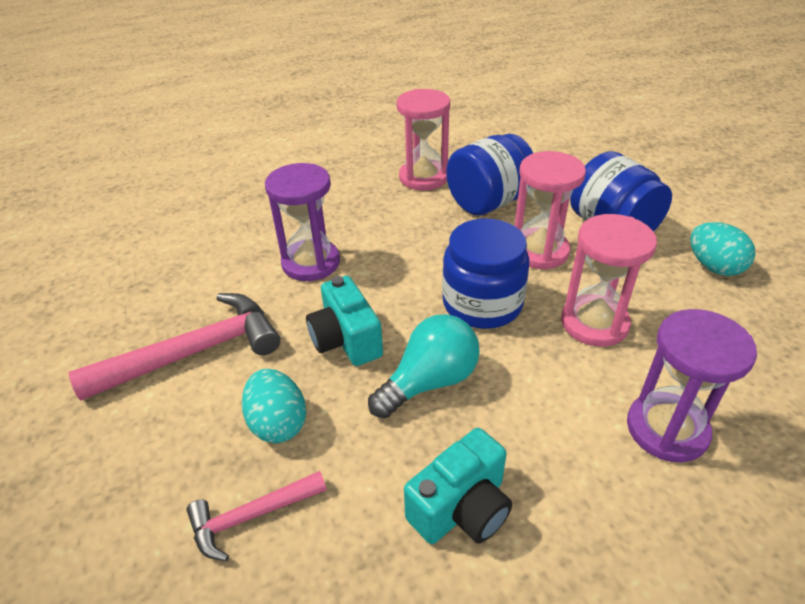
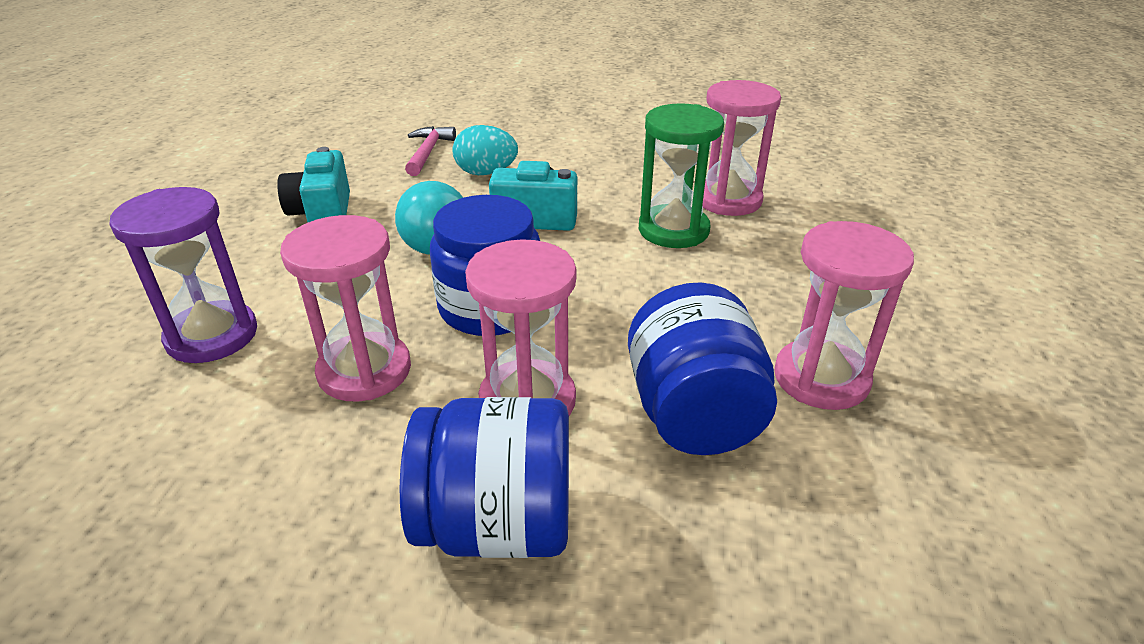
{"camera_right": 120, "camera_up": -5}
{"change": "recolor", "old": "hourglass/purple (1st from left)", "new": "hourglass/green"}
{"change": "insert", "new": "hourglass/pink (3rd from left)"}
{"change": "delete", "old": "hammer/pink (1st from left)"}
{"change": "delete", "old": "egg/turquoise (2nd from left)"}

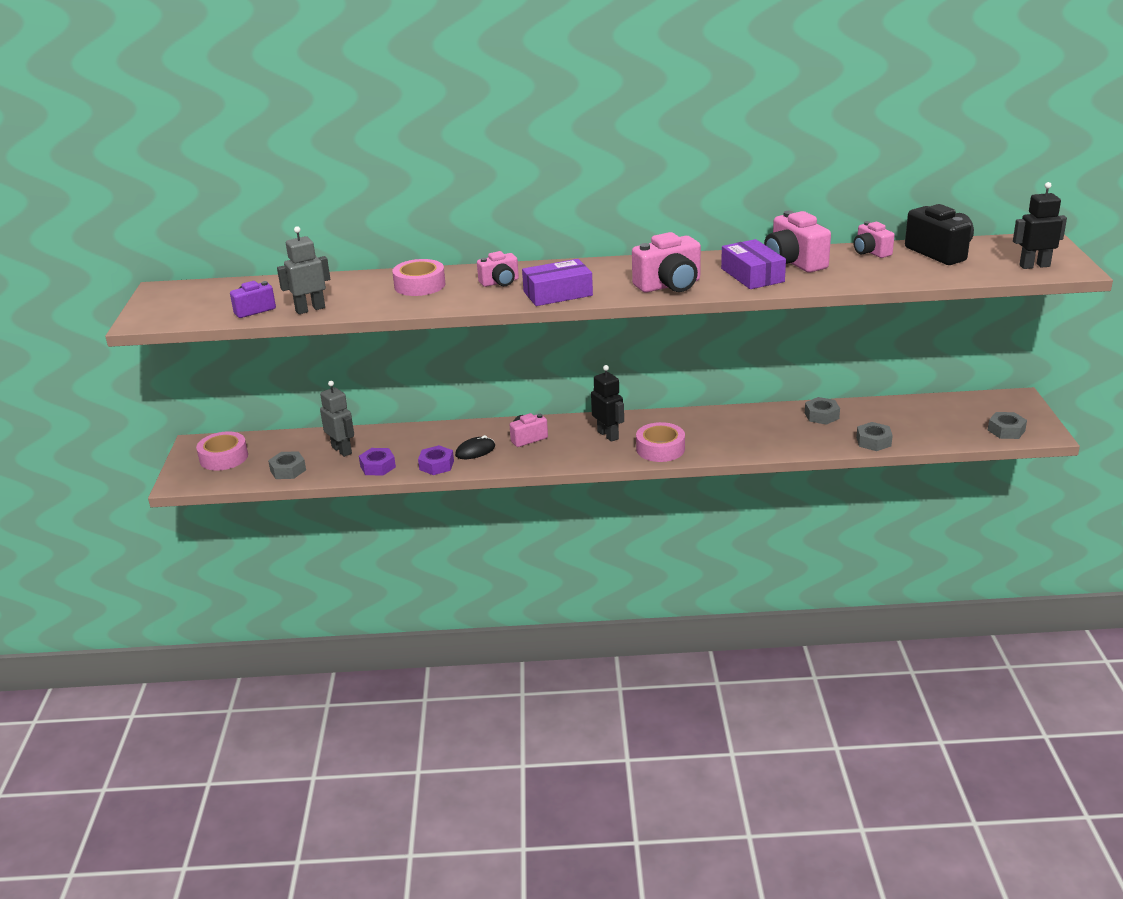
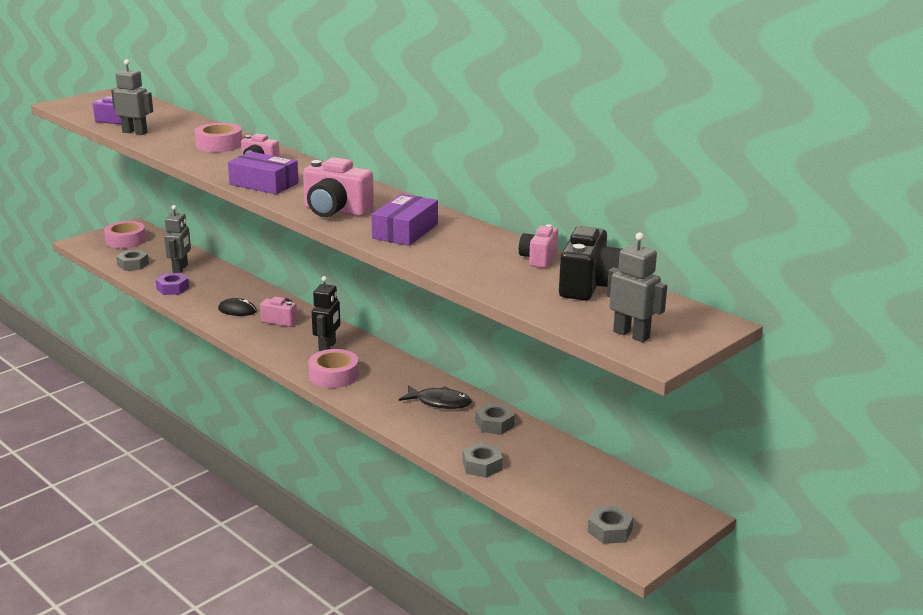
{"camera_right": 45, "camera_up": -5}
{"change": "insert", "new": "fish/black"}
{"change": "recolor", "old": "robot/black (2nd from left)", "new": "robot/grey (3rd from left)"}
{"change": "delete", "old": "nut/purple (2nd from left)"}
{"change": "delete", "old": "camera/pink (4th from left)"}

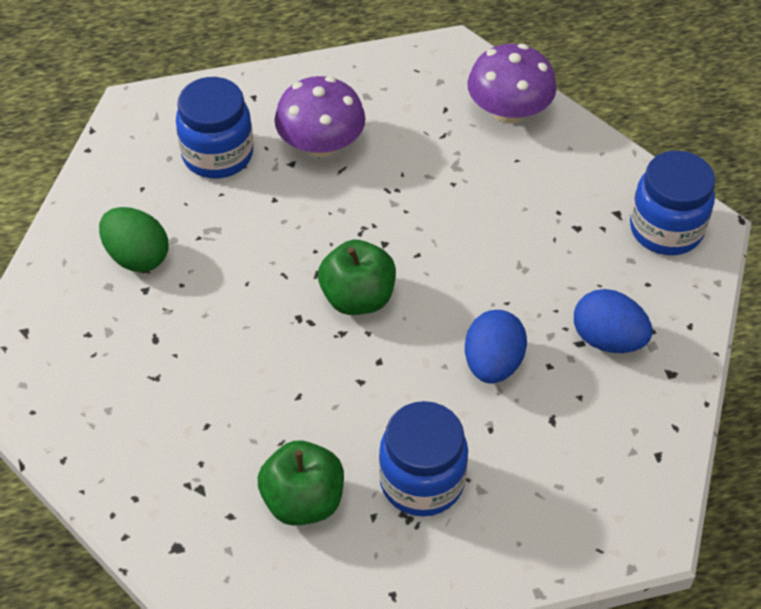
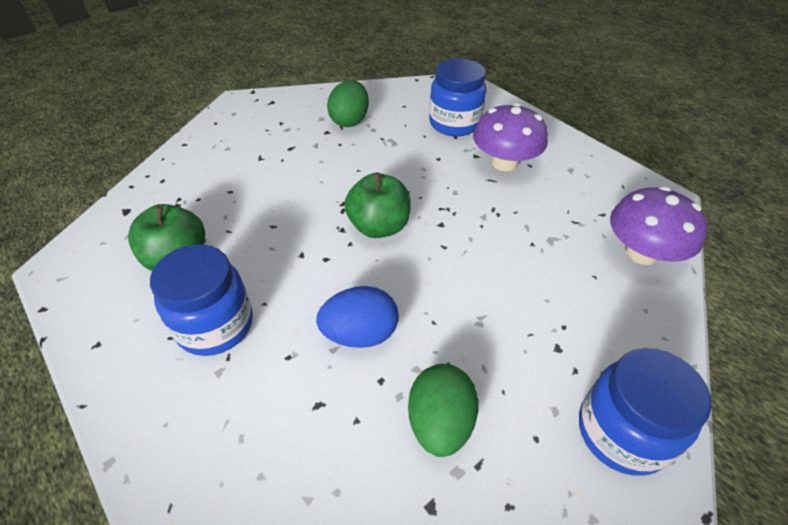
{"camera_right": 65, "camera_up": -5}
{"change": "recolor", "old": "egg/blue (2nd from left)", "new": "egg/green (2nd from left)"}

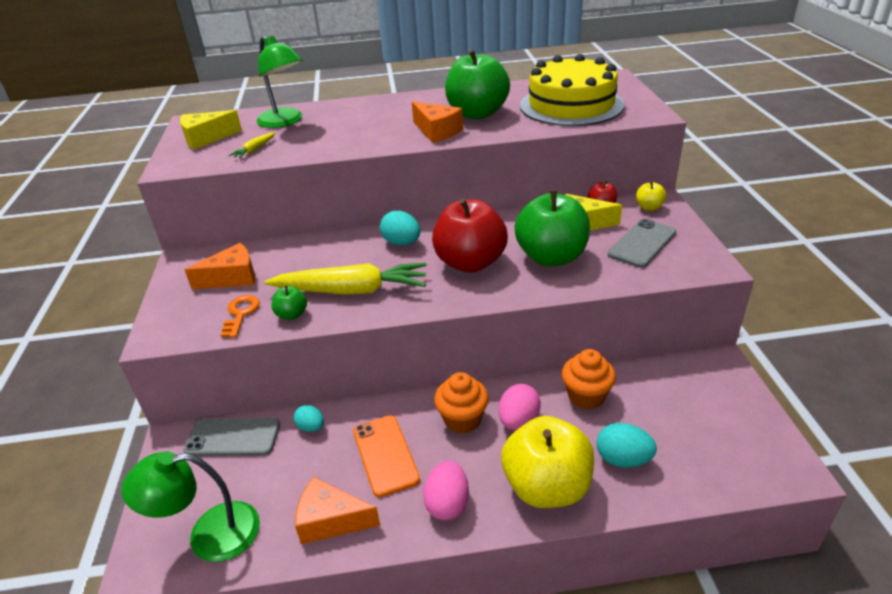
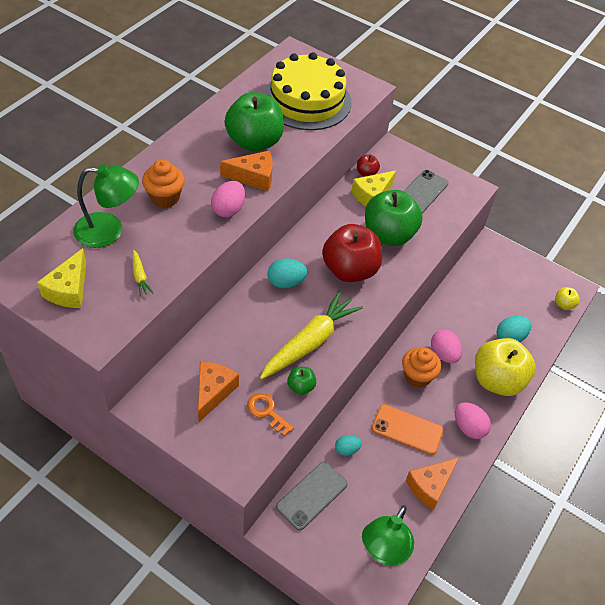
{"camera_right": -55, "camera_up": 15}
{"change": "move", "old": "cupcake/orange (2nd from left in the first image)", "new": "cupcake/orange (1st from left)"}
{"change": "insert", "new": "egg/pink (1st from left)"}
{"change": "rotate", "old": "phone/grey (2nd from left)", "degrees": 45}
{"change": "move", "old": "apple/yellow (2nd from left)"}

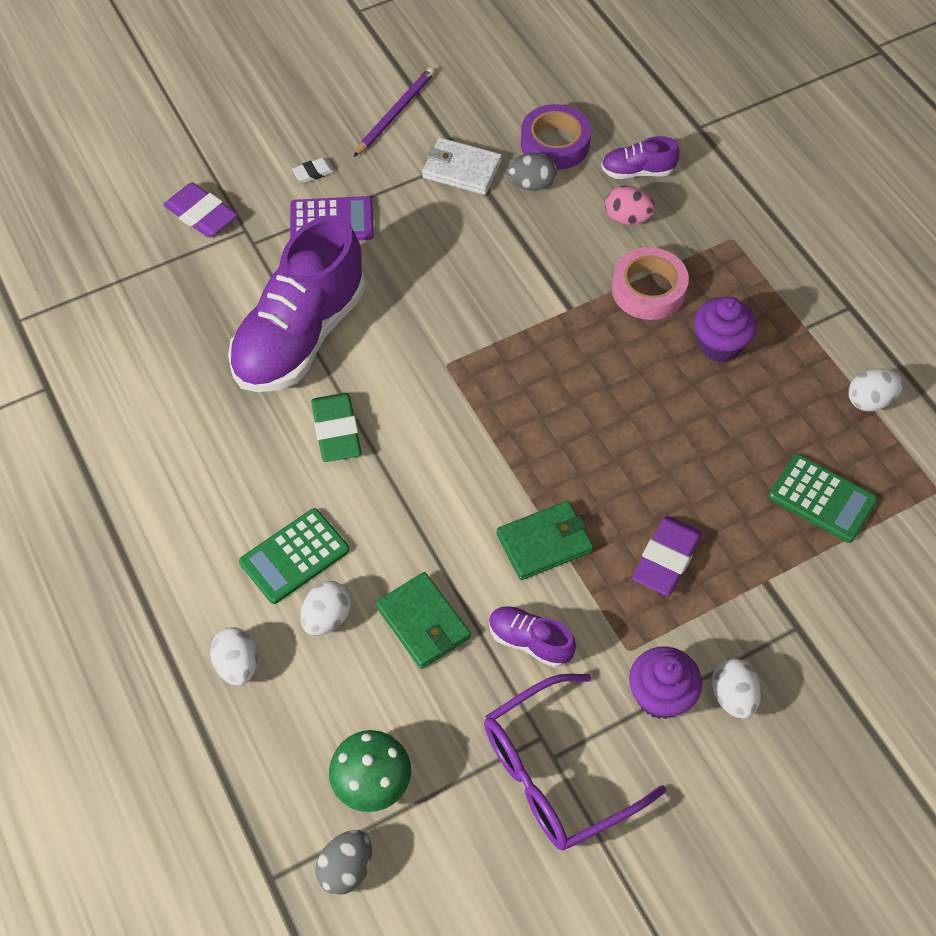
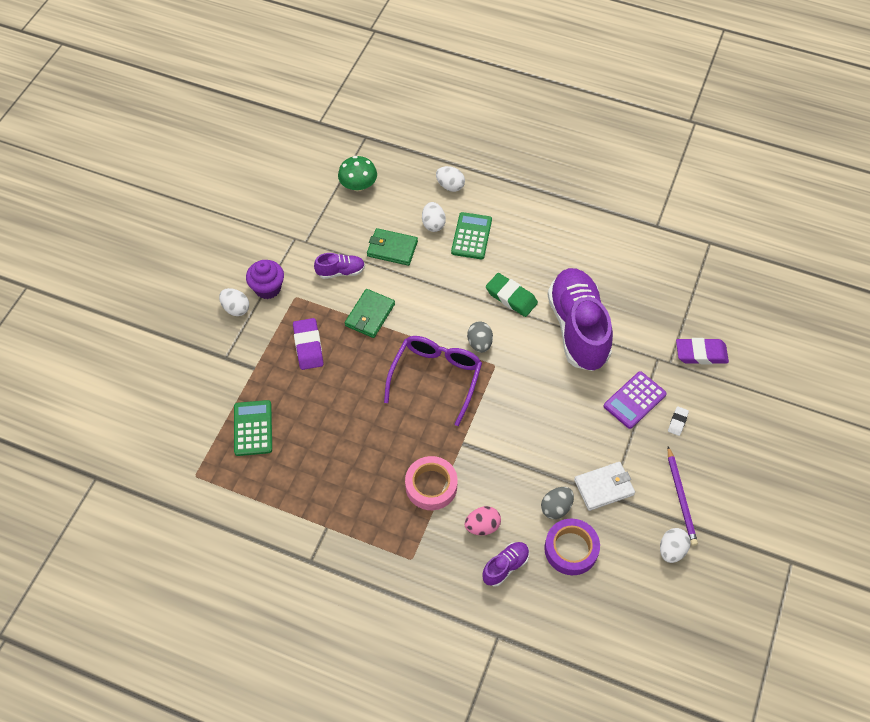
{"camera_right": 140, "camera_up": 0}
{"change": "rotate", "old": "calculator/green (2nd from left in the first image)", "degrees": 90}
{"change": "move", "old": "glasses/purple"}
{"change": "move", "old": "egg/grey (1st from left)"}
{"change": "move", "old": "egg/white (4th from left)"}
{"change": "delete", "old": "cupcake/purple (2nd from left)"}

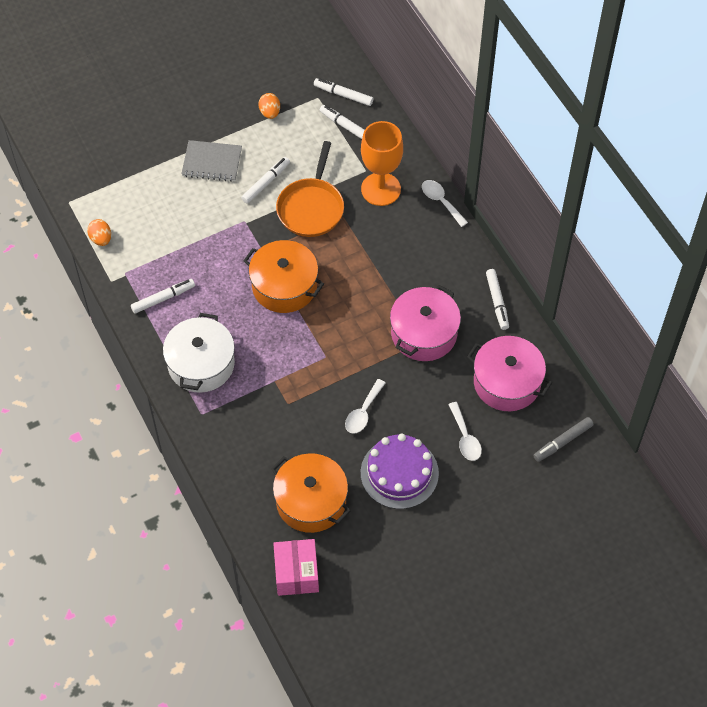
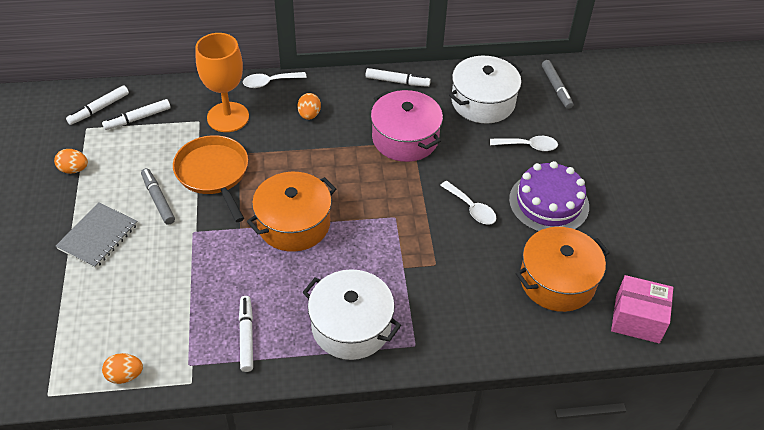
{"camera_right": -70, "camera_up": -10}
{"change": "recolor", "old": "marker/white (2nd from left)", "new": "marker/grey (1st from left)"}
{"change": "rotate", "old": "pan/orange", "degrees": -150}
{"change": "insert", "new": "egg/orange (3rd from left)"}
{"change": "recolor", "old": "pot/pink (2nd from left)", "new": "pot/white (2nd from left)"}

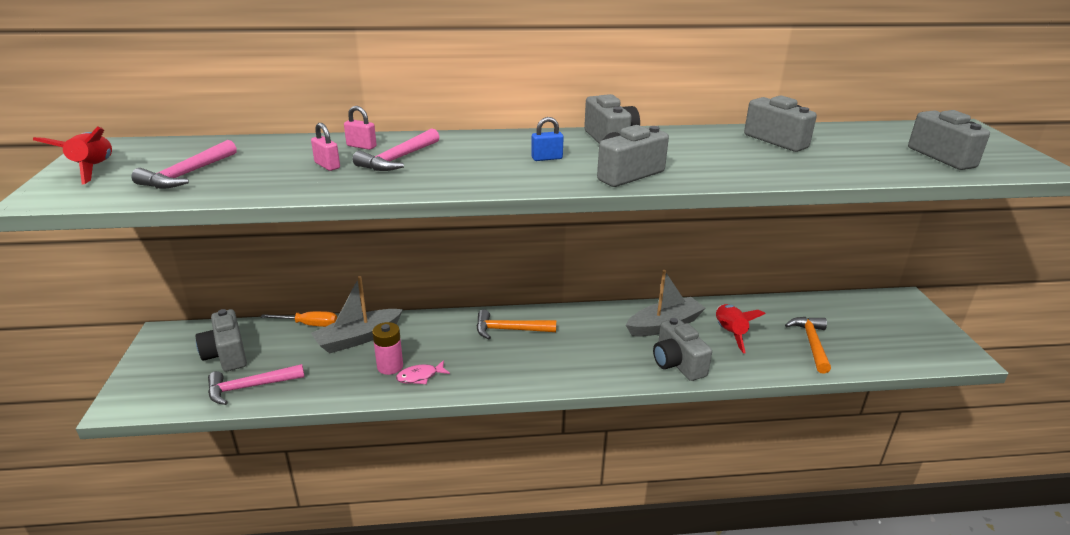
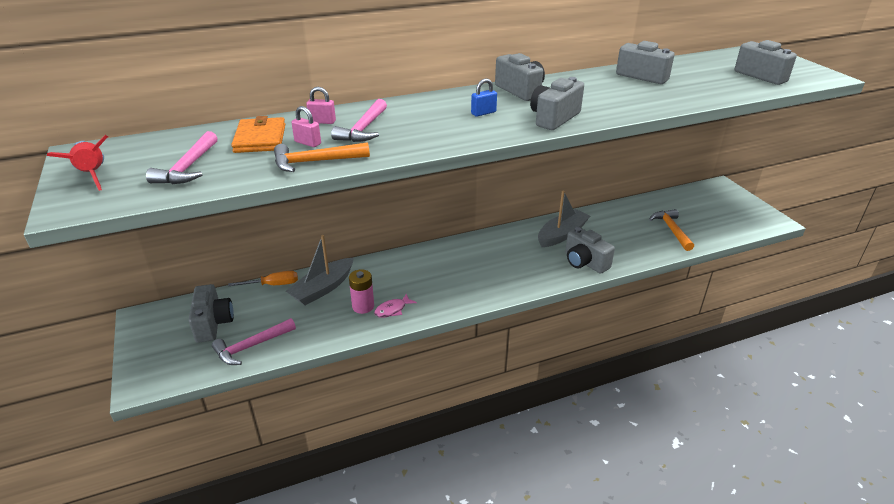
{"camera_right": -15, "camera_up": 5}
{"change": "rotate", "old": "camera/grey (1st from left)", "degrees": -150}
{"change": "insert", "new": "wallet/orange"}
{"change": "move", "old": "hammer/orange (1st from left)"}
{"change": "delete", "old": "rocket/red (2nd from left)"}

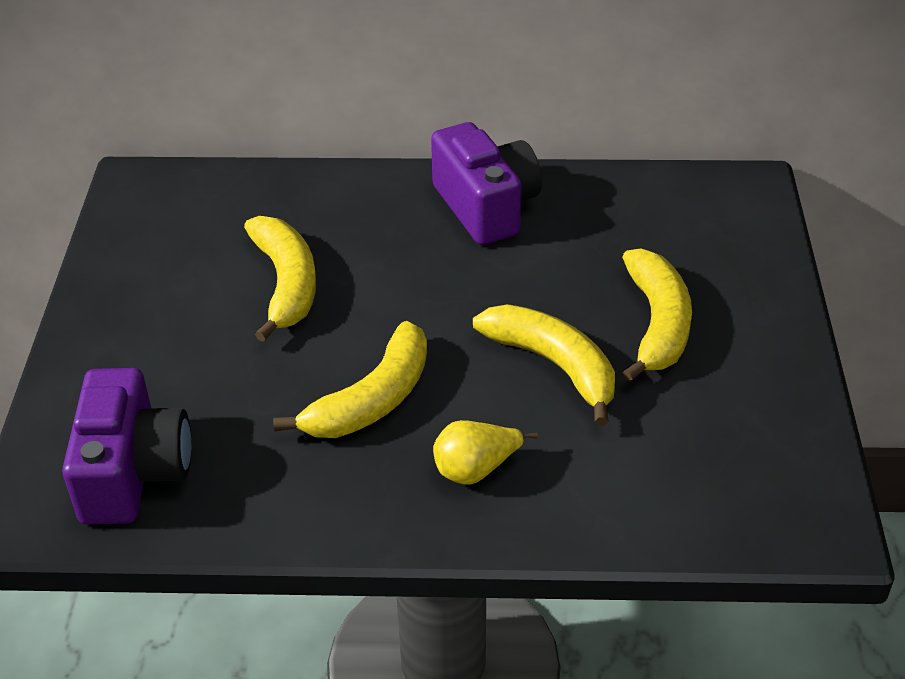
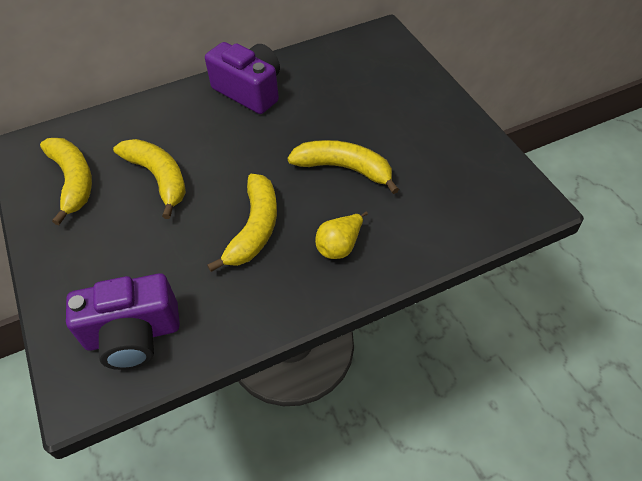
{"camera_right": -25, "camera_up": 10}
{"change": "move", "old": "banana/yellow (4th from left in the first image)", "new": "banana/yellow (1st from left)"}
{"change": "rotate", "old": "camera/purple (1st from left)", "degrees": 105}

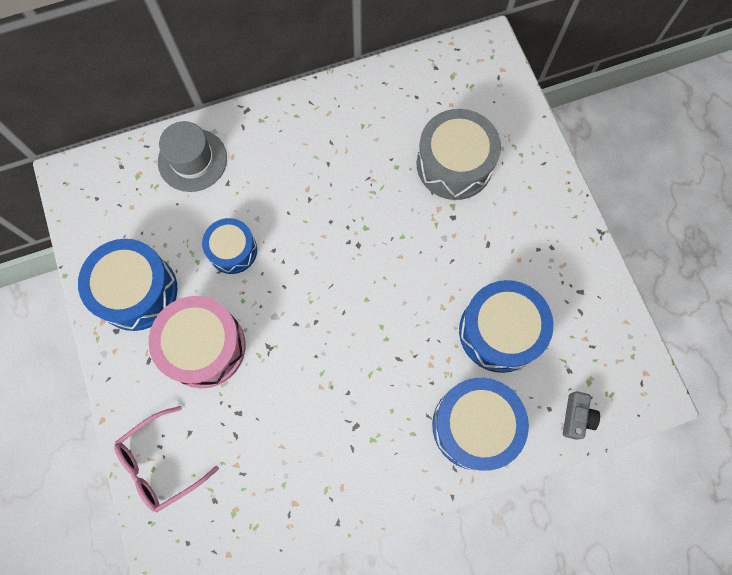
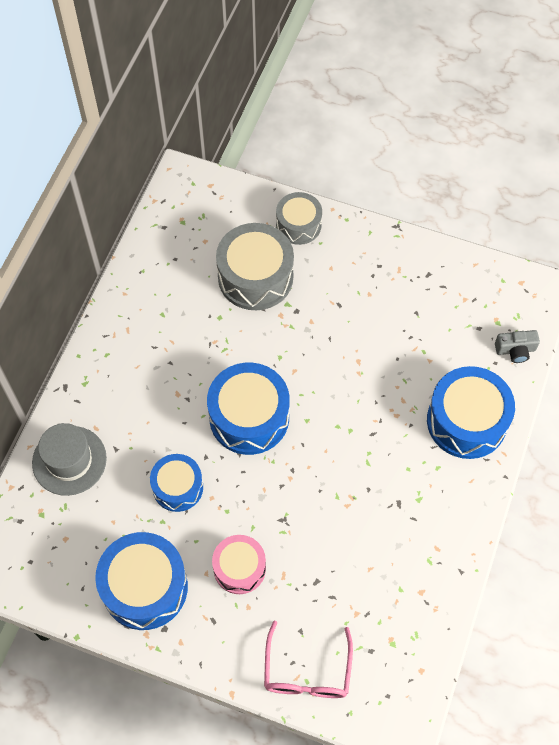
{"camera_right": -50, "camera_up": -10}
{"change": "move", "old": "drum/blue (4th from left in the first image)", "new": "drum/blue (3rd from left)"}
{"change": "resize", "old": "drum/pink", "factor": 0.62}
{"change": "insert", "new": "drum/grey (2nd from left)"}
{"change": "rotate", "old": "camera/grey", "degrees": 120}

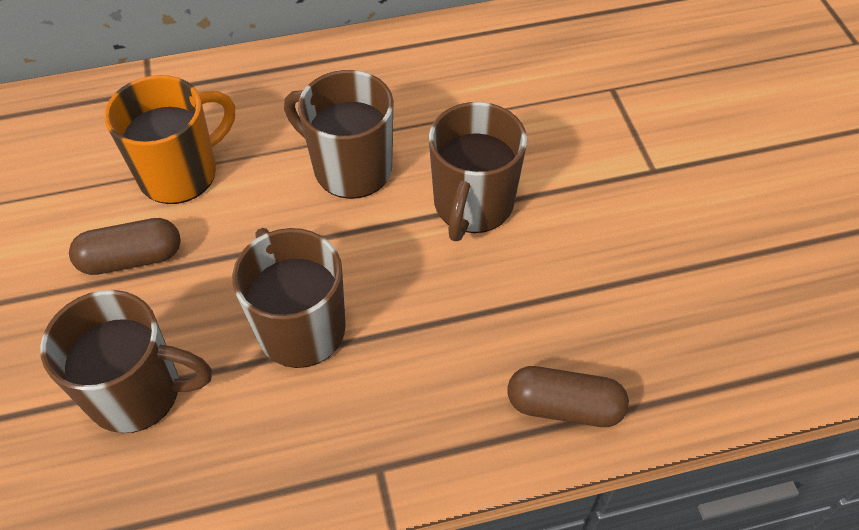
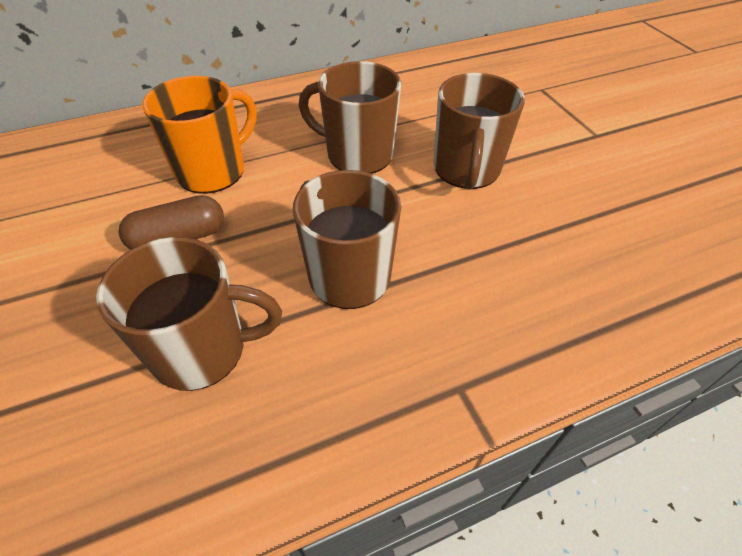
{"camera_right": -10, "camera_up": -5}
{"change": "delete", "old": "capsule/brown (2nd from left)"}

